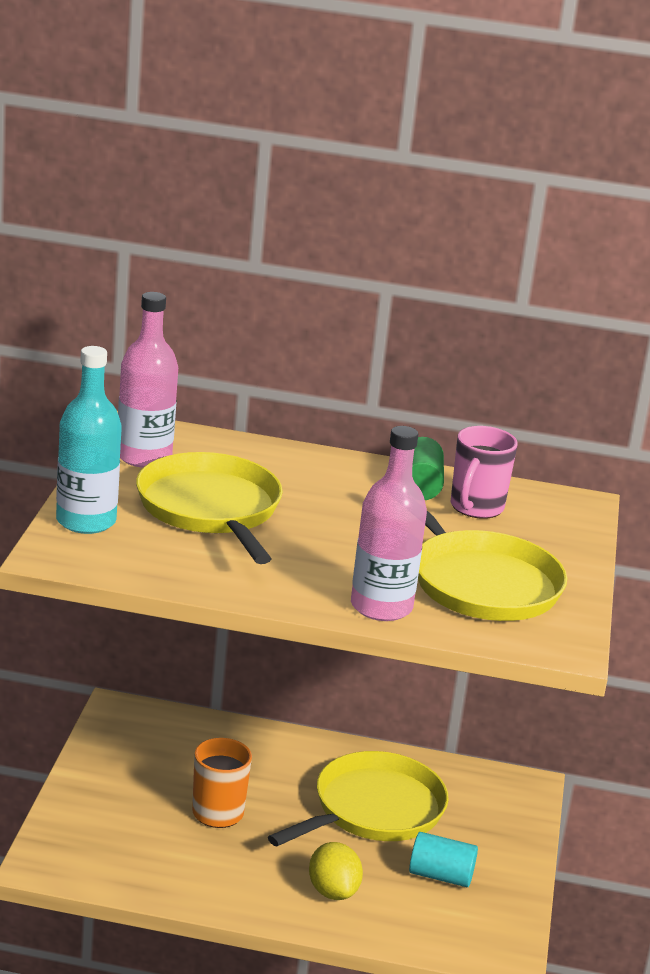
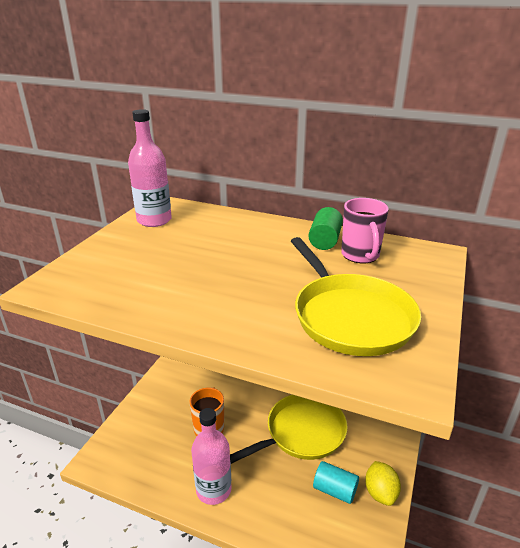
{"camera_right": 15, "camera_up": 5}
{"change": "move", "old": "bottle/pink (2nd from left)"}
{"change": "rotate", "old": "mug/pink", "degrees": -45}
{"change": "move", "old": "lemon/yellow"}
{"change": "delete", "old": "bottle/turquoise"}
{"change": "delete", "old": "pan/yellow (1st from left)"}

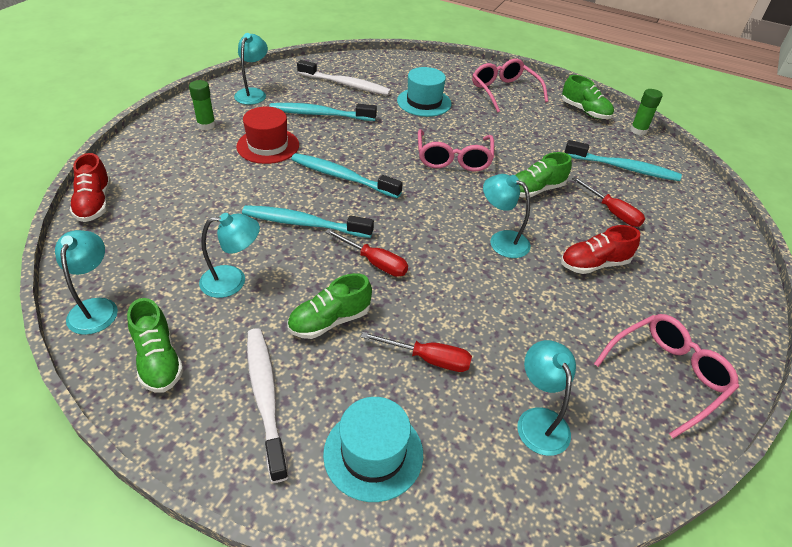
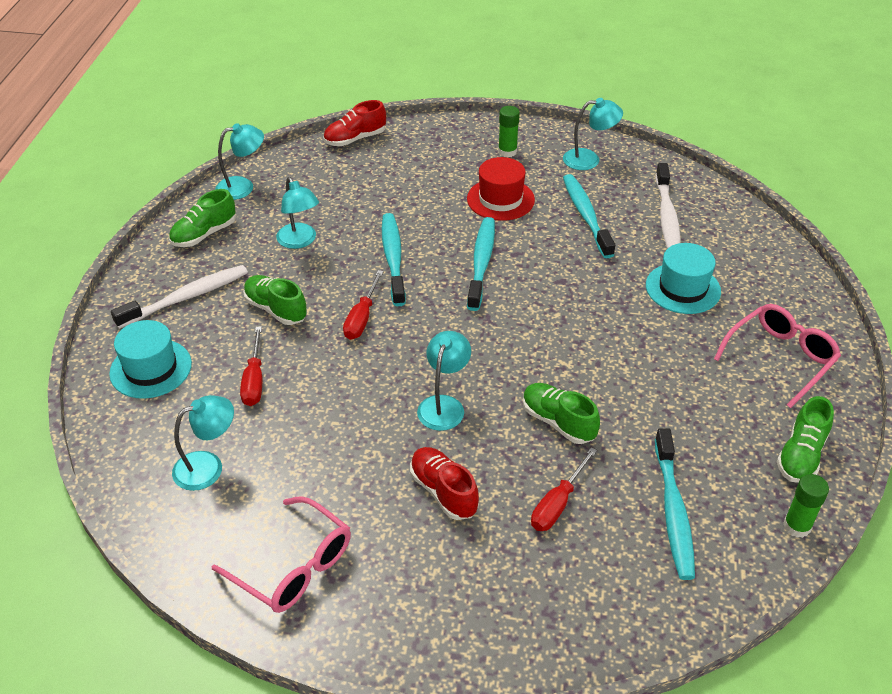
{"camera_right": 75, "camera_up": 0}
{"change": "delete", "old": "glasses/pink (1st from left)"}

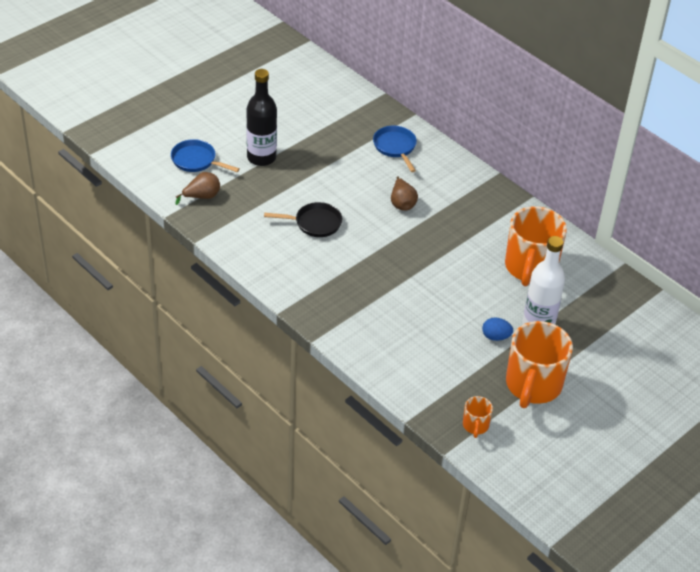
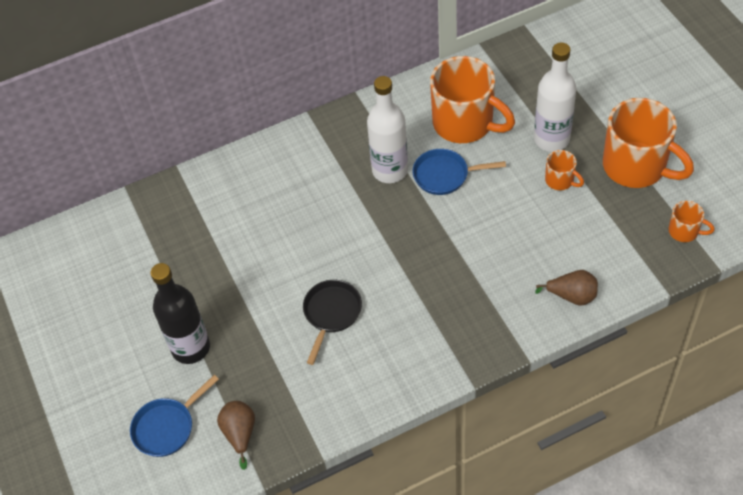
{"camera_right": -65, "camera_up": 10}
{"change": "insert", "new": "bottle/white (1st from left)"}
{"change": "move", "old": "pan/blue (2nd from left)"}
{"change": "move", "old": "pear/brown (2nd from left)"}
{"change": "replace", "old": "egg/blue", "new": "mug/orange (2nd from left)"}

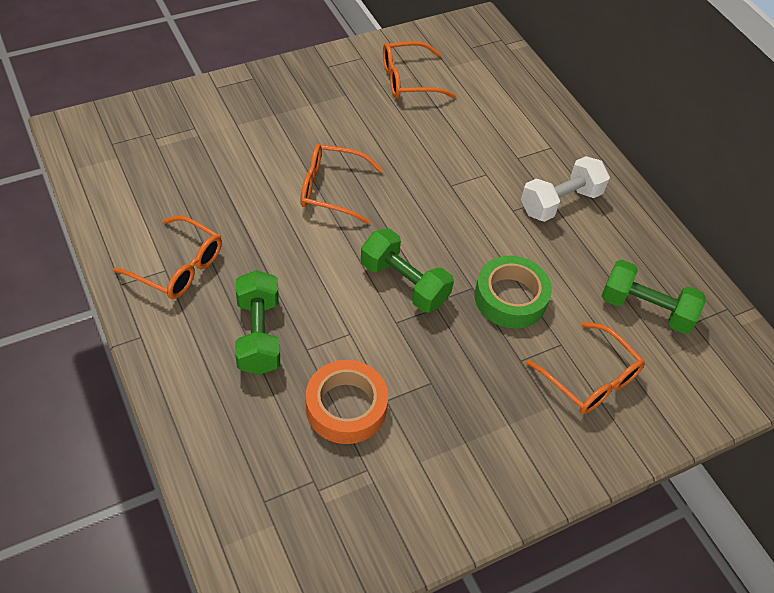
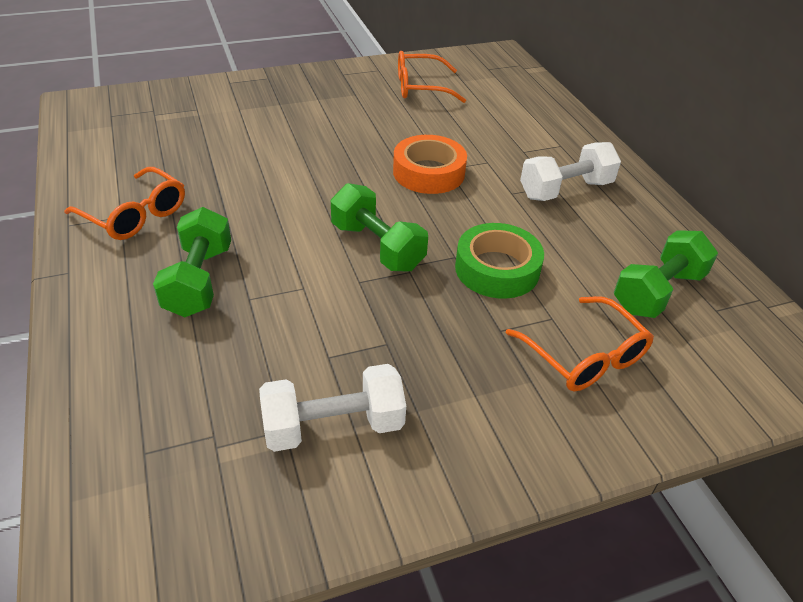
{"camera_right": 10, "camera_up": -10}
{"change": "insert", "new": "dumbbell/white (1st from left)"}
{"change": "move", "old": "tape/orange"}
{"change": "rotate", "old": "dumbbell/green (3rd from left)", "degrees": -75}
{"change": "delete", "old": "glasses/orange (2nd from left)"}

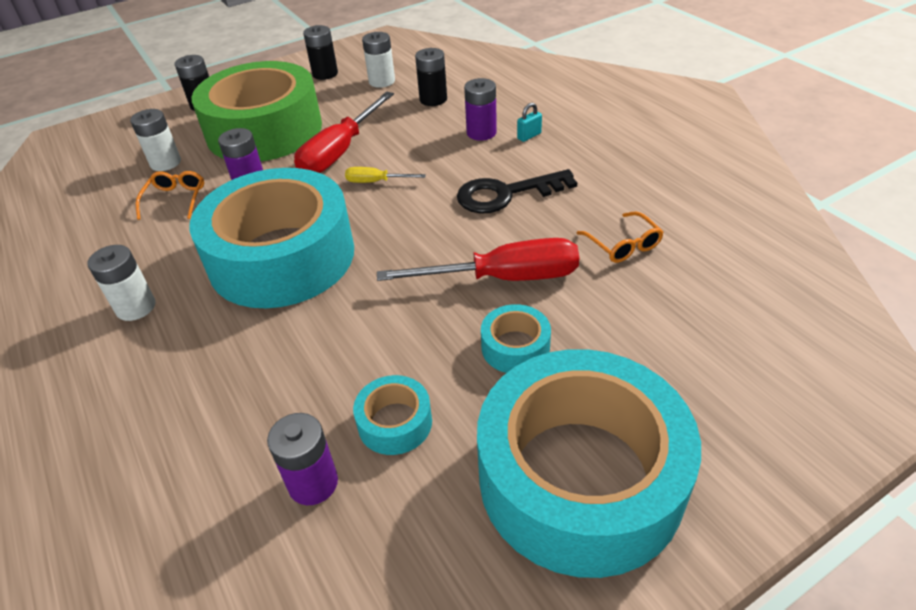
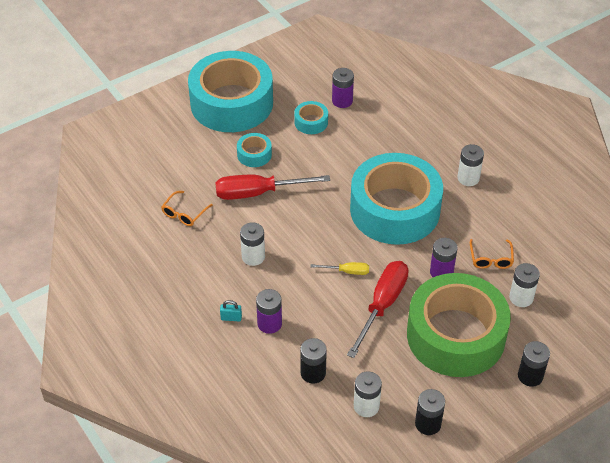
{"camera_right": 175, "camera_up": 5}
{"change": "rotate", "old": "glasses/orange (2nd from left in the first image)", "degrees": -120}
{"change": "rotate", "old": "padlock/turquoise", "degrees": 45}
{"change": "replace", "old": "key/black", "new": "battery/white (1st from left)"}

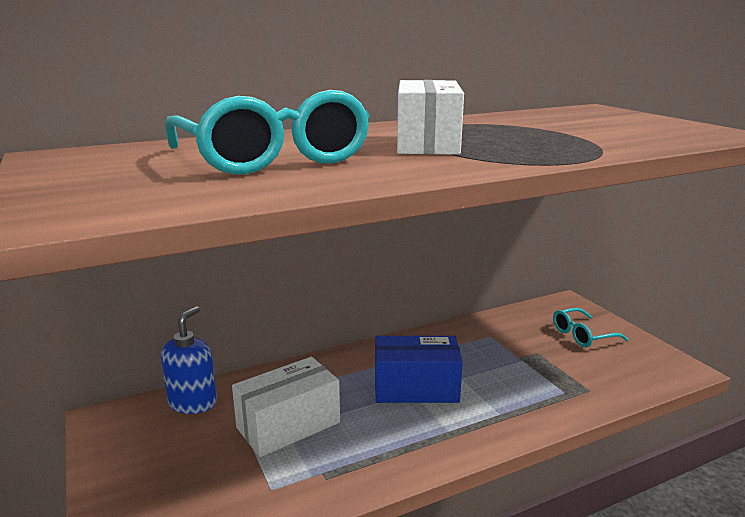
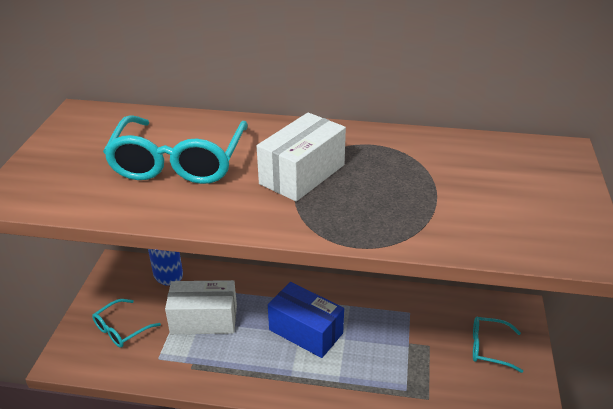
{"camera_right": 35, "camera_up": 15}
{"change": "insert", "new": "glasses/turquoise (1st from left)"}

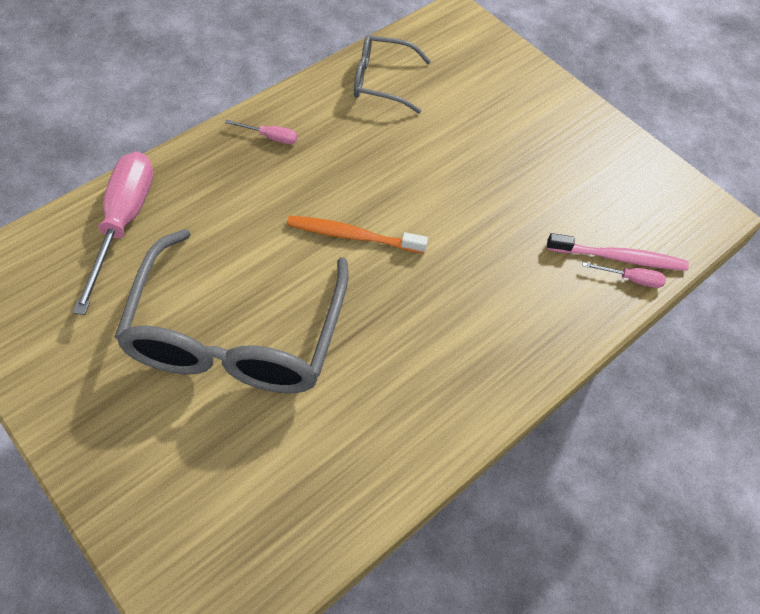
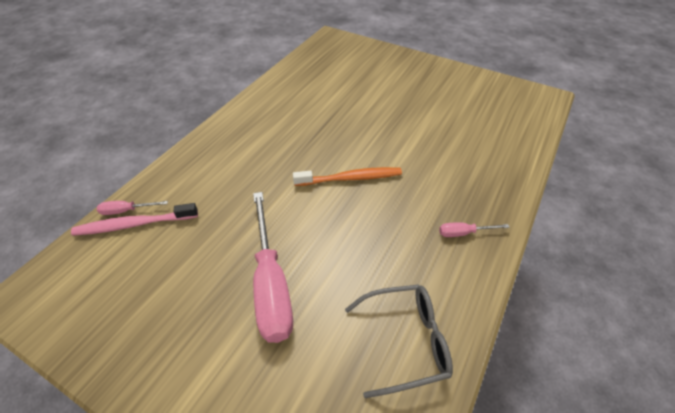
{"camera_right": 165, "camera_up": -10}
{"change": "move", "old": "screwdriver/pink (1st from left in the first image)", "new": "screwdriver/pink (2nd from left)"}
{"change": "delete", "old": "glasses/grey (1st from left)"}

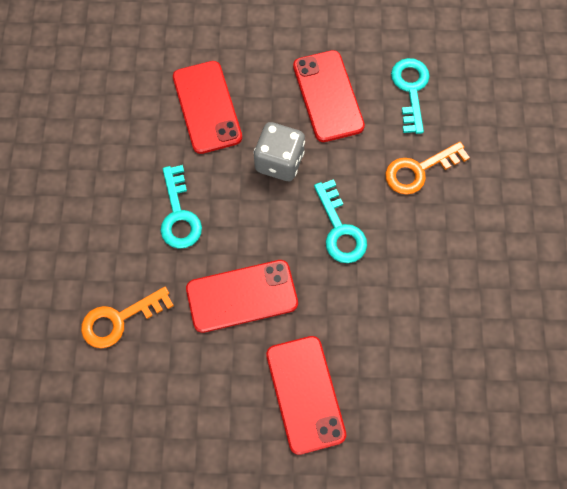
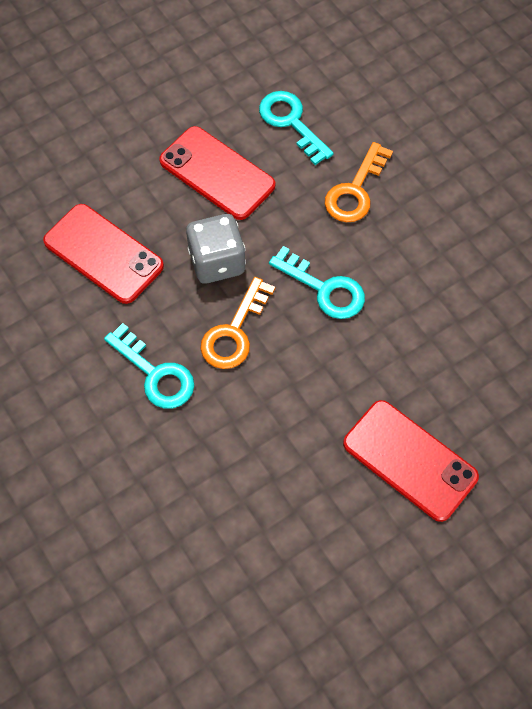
{"camera_right": -35, "camera_up": -5}
{"change": "move", "old": "key/orange (1st from left)"}
{"change": "delete", "old": "phone/red (2nd from left)"}

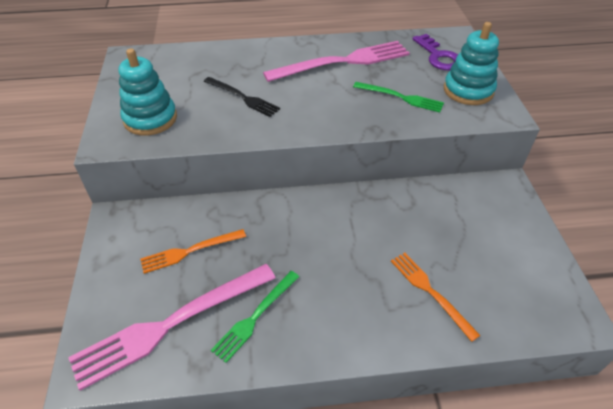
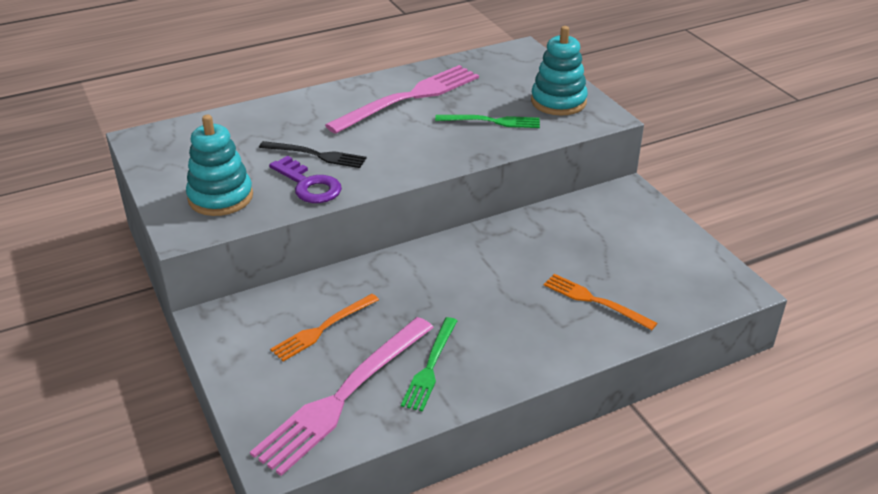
{"camera_right": -20, "camera_up": -10}
{"change": "move", "old": "key/purple"}

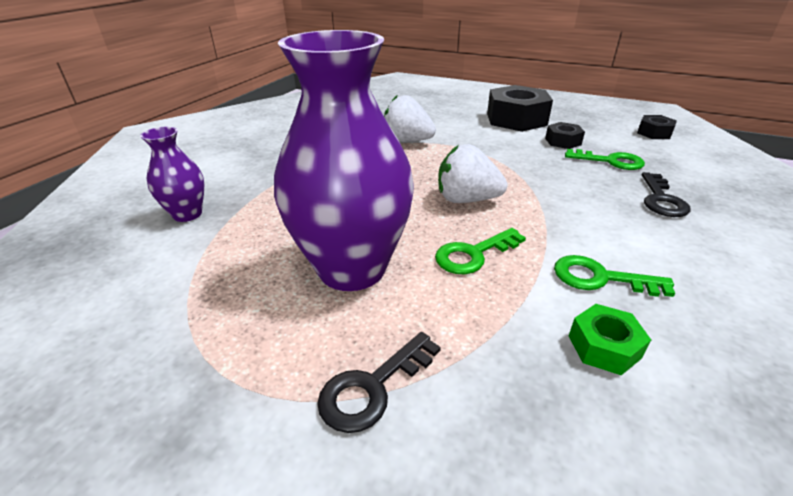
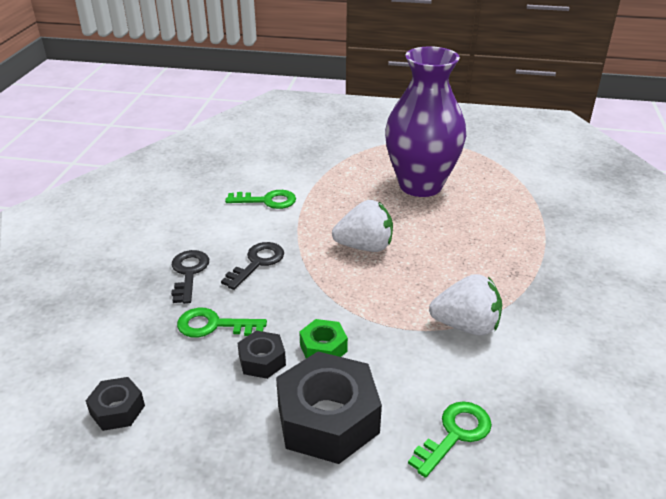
{"camera_right": 165, "camera_up": 0}
{"change": "move", "old": "key/black (1st from left in the first image)", "new": "key/black (2nd from left)"}
{"change": "move", "old": "nut/green"}
{"change": "move", "old": "key/green (1st from left in the first image)", "new": "key/green (3rd from left)"}
{"change": "delete", "old": "vase/purple (1st from left)"}

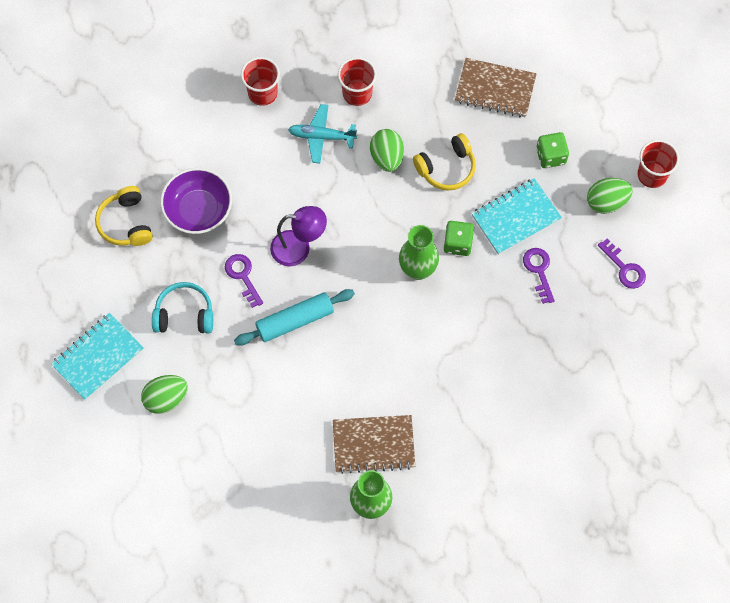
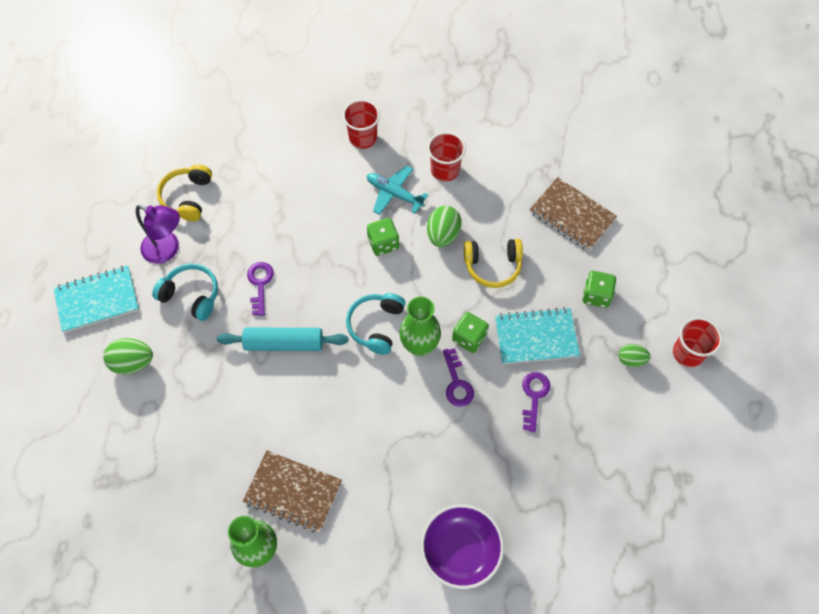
{"camera_right": 25, "camera_up": -5}
{"change": "move", "old": "lamp/purple"}
{"change": "insert", "new": "headphones/turquoise (2nd from left)"}
{"change": "insert", "new": "dice/green (1st from left)"}
{"change": "move", "old": "bowl/purple"}
{"change": "move", "old": "key/purple (3rd from left in the first image)", "new": "key/purple (2nd from left)"}
{"change": "resize", "old": "egg/green (3rd from left)", "factor": 0.65}

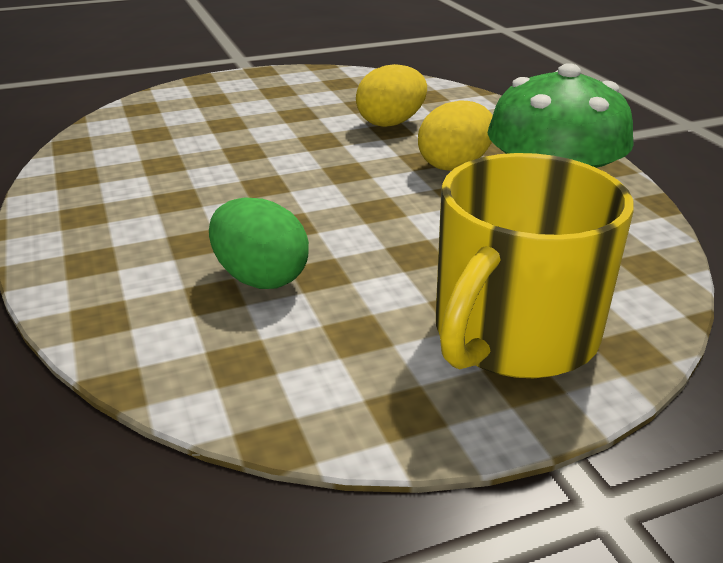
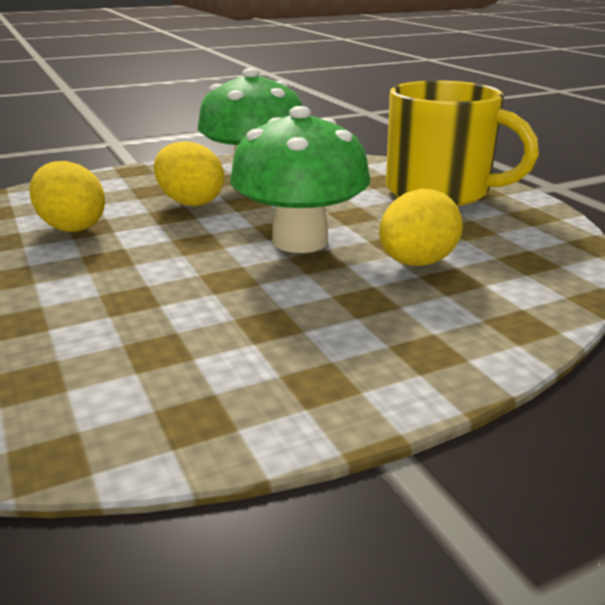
{"camera_right": -95, "camera_up": -5}
{"change": "insert", "new": "mushroom/green (2nd from left)"}
{"change": "recolor", "old": "egg/green", "new": "egg/yellow (3rd from left)"}

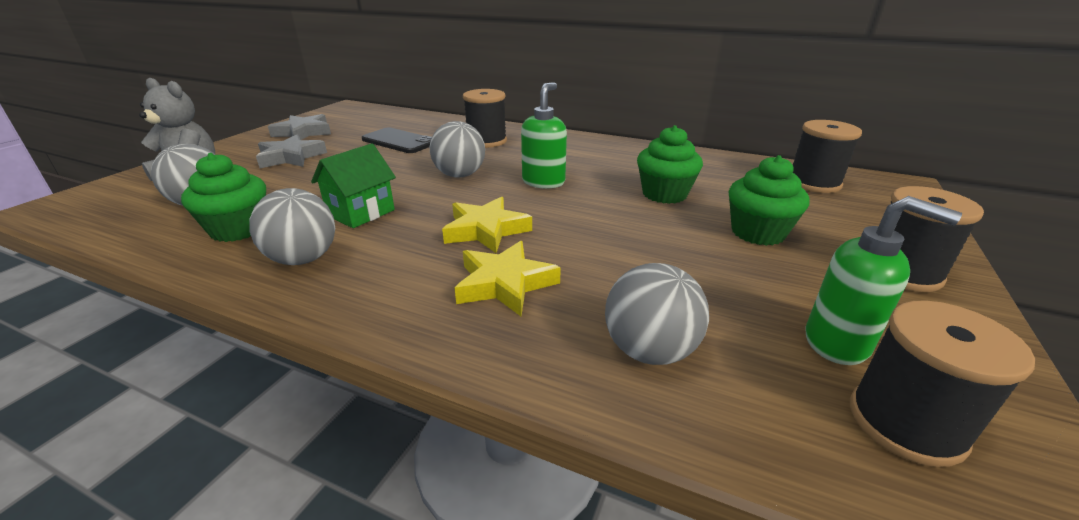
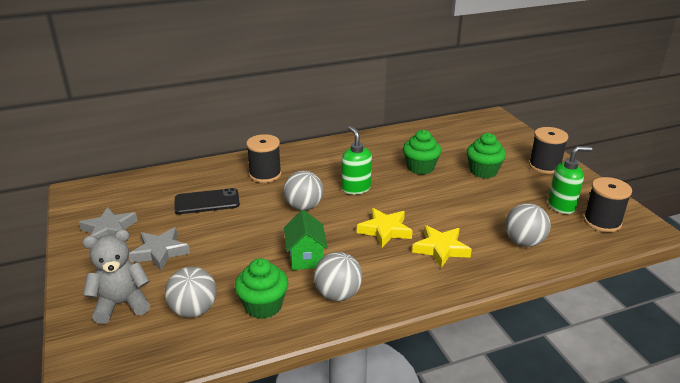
{"camera_right": -45, "camera_up": 0}
{"change": "delete", "old": "spool/black (2nd from left)"}

